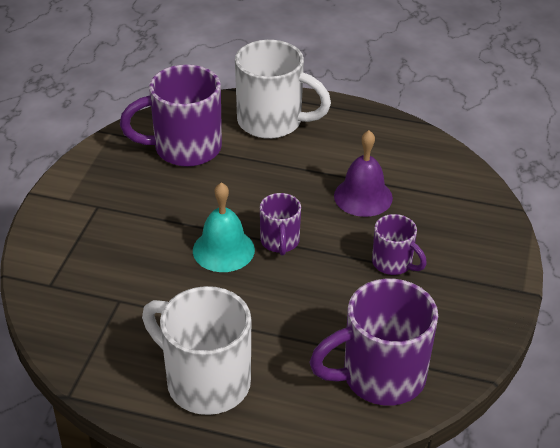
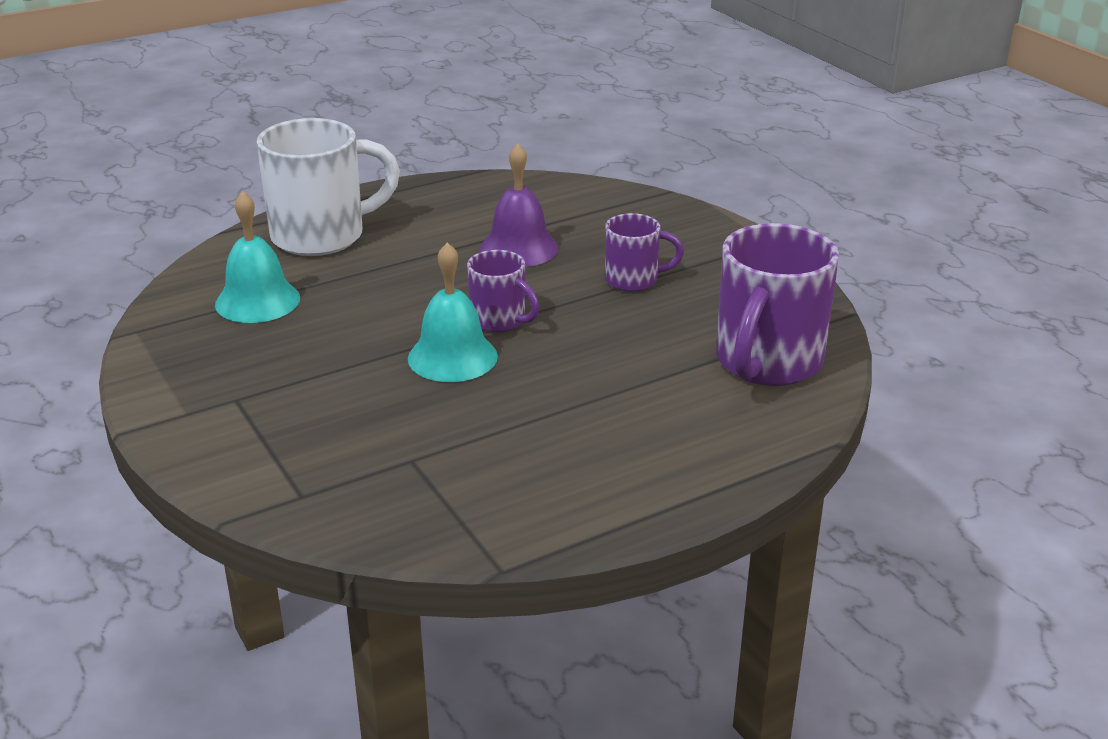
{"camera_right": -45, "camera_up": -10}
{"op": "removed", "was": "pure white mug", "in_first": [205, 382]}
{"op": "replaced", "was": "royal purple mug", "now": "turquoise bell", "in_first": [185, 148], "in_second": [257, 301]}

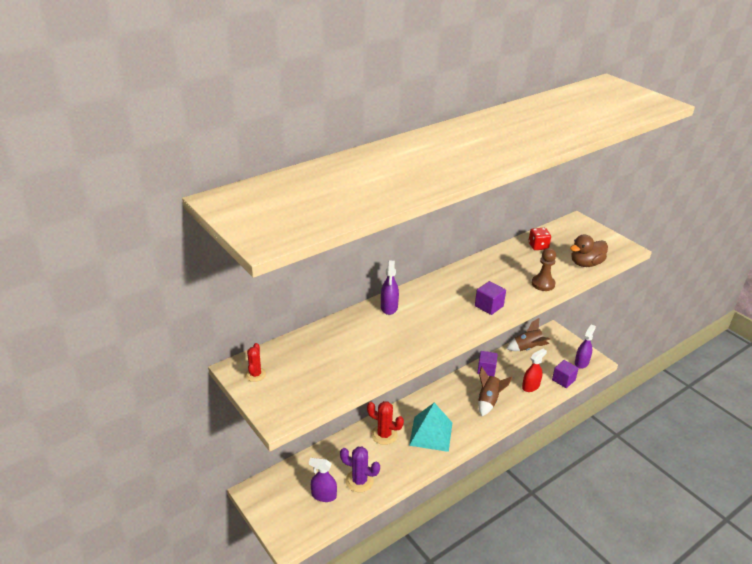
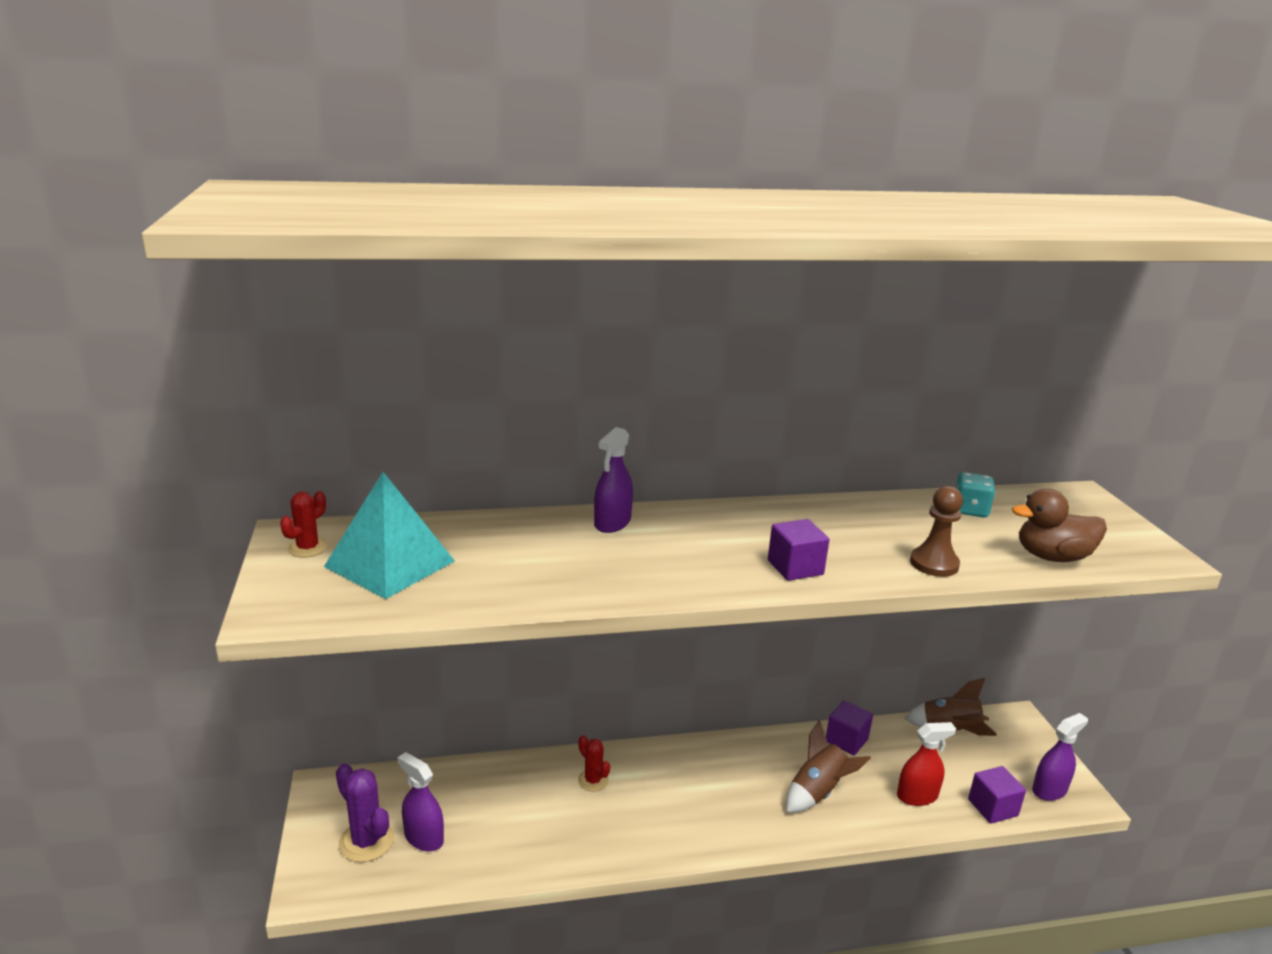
{"camera_right": 25, "camera_up": -10}
{"op": "moved", "was": "royal purple saguaro cactus", "in_first": [359, 481], "in_second": [366, 841]}
{"op": "moved", "was": "turquoise pyramid shape", "in_first": [431, 433], "in_second": [389, 563]}
{"op": "recoloured", "was": "crimson die", "now": "turquoise die", "in_first": [538, 246], "in_second": [970, 510]}
{"op": "resized", "was": "crimson saguaro cactus", "in_first": [384, 435], "in_second": [593, 780], "ratio": 0.62}

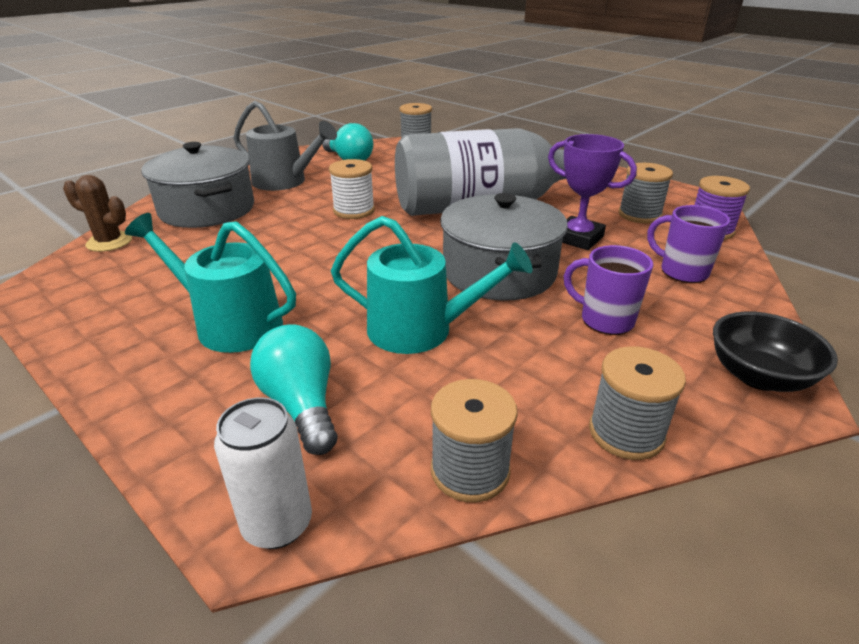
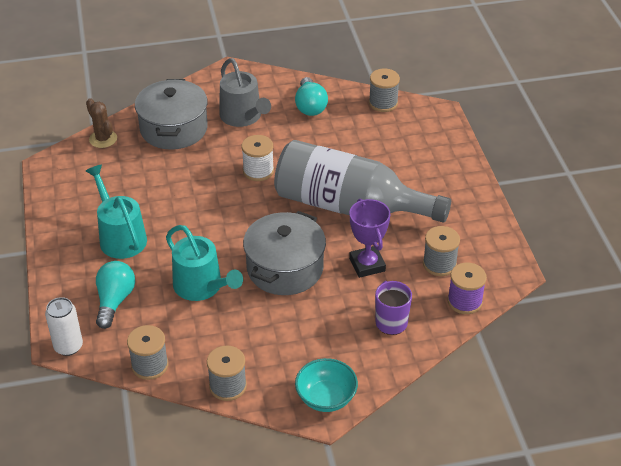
{"camera_right": 35, "camera_up": 10}
{"op": "removed", "was": "royal purple mug", "in_first": [605, 320]}
{"op": "recoloured", "was": "jet-black serving bowl", "now": "turquoise serving bowl", "in_first": [758, 376], "in_second": [326, 398]}

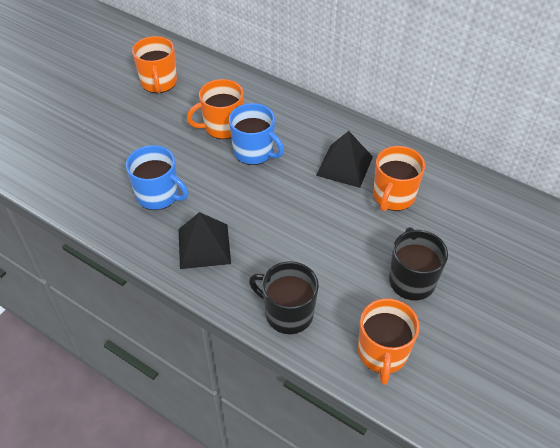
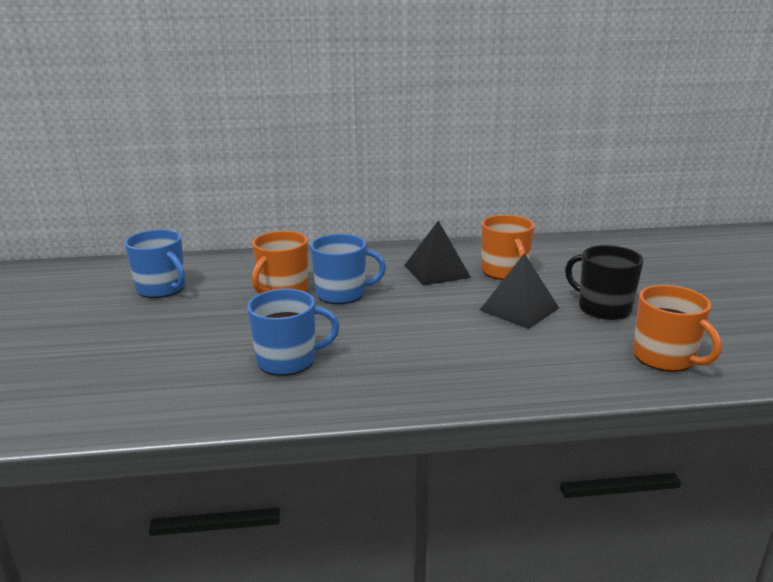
{"camera_right": -40, "camera_up": -25}
{"op": "removed", "was": "jet-black mug", "in_first": [287, 313]}
{"op": "moved", "was": "jet-black pyramid shape", "in_first": [204, 246], "in_second": [519, 309]}
{"op": "recoloured", "was": "orange mug", "now": "royal blue mug", "in_first": [159, 83], "in_second": [162, 288]}

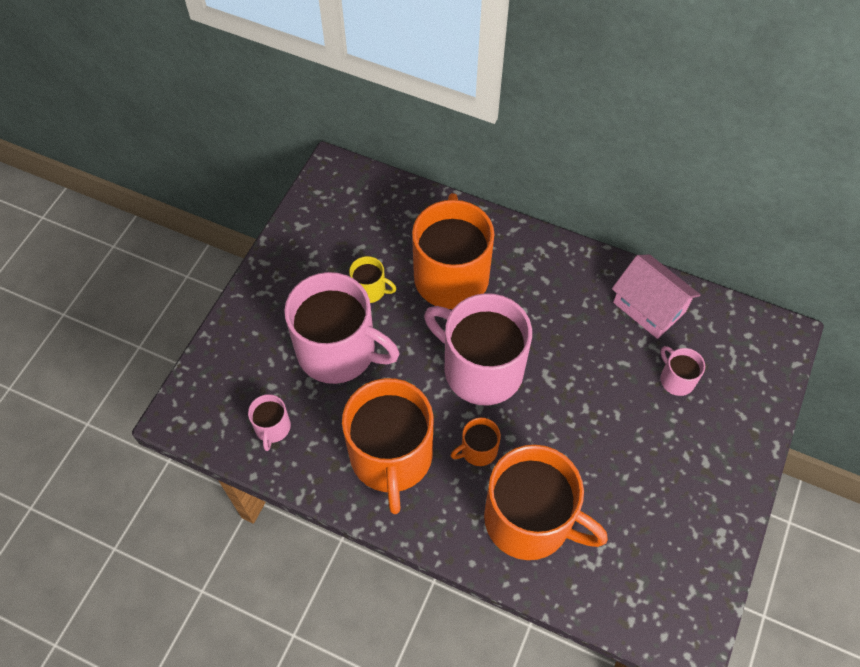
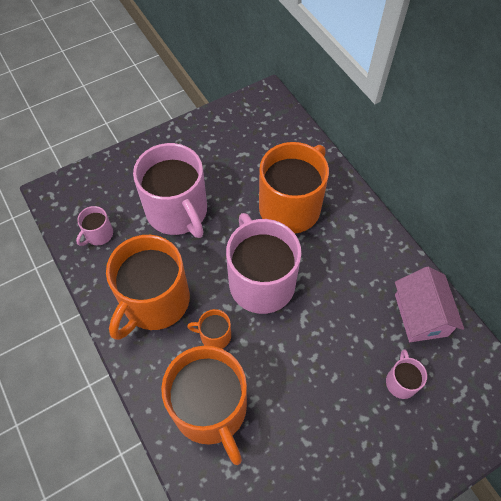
{"camera_right": 35, "camera_up": 0}
{"op": "removed", "was": "bright yellow mug", "in_first": [370, 290]}

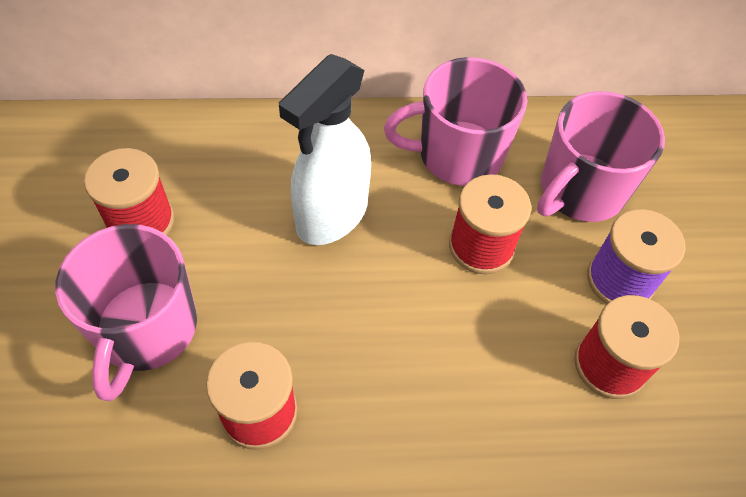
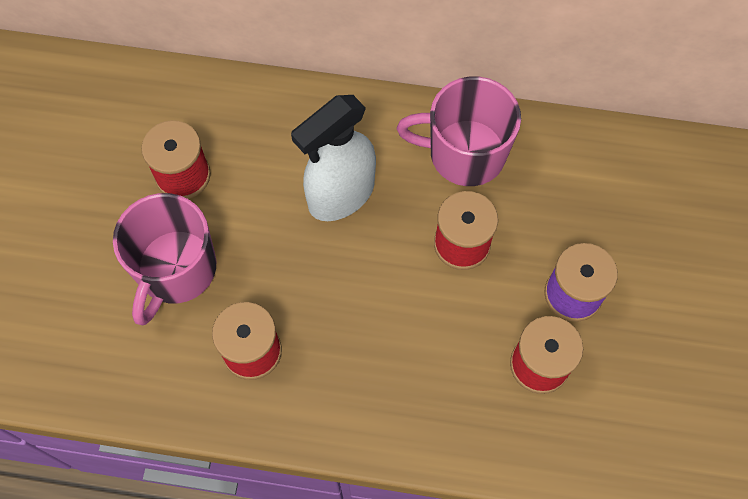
{"camera_right": 15, "camera_up": 10}
{"op": "removed", "was": "pink mug", "in_first": [580, 190]}

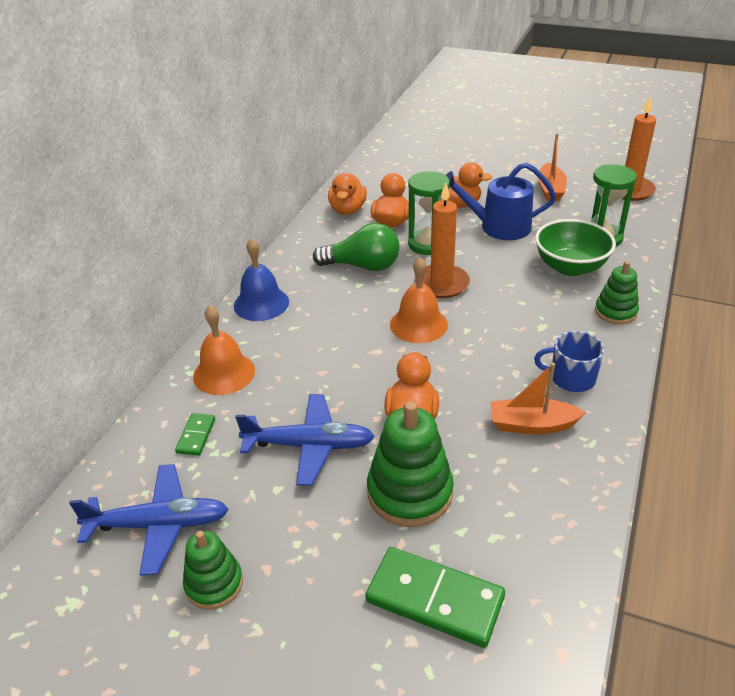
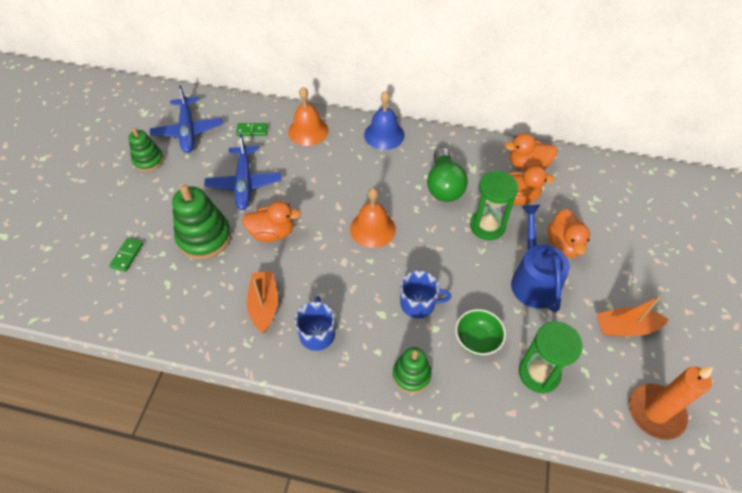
{"camera_right": 80, "camera_up": 15}
{"op": "removed", "was": "orange wax candle", "in_first": [441, 284]}
{"op": "added", "now": "royal blue mug", "in_second": [418, 303]}
{"op": "resized", "was": "emerald domino tile", "in_first": [435, 599], "in_second": [127, 255], "ratio": 0.5}
{"op": "resized", "was": "emerald serving bowl", "in_first": [570, 267], "in_second": [477, 340], "ratio": 0.66}

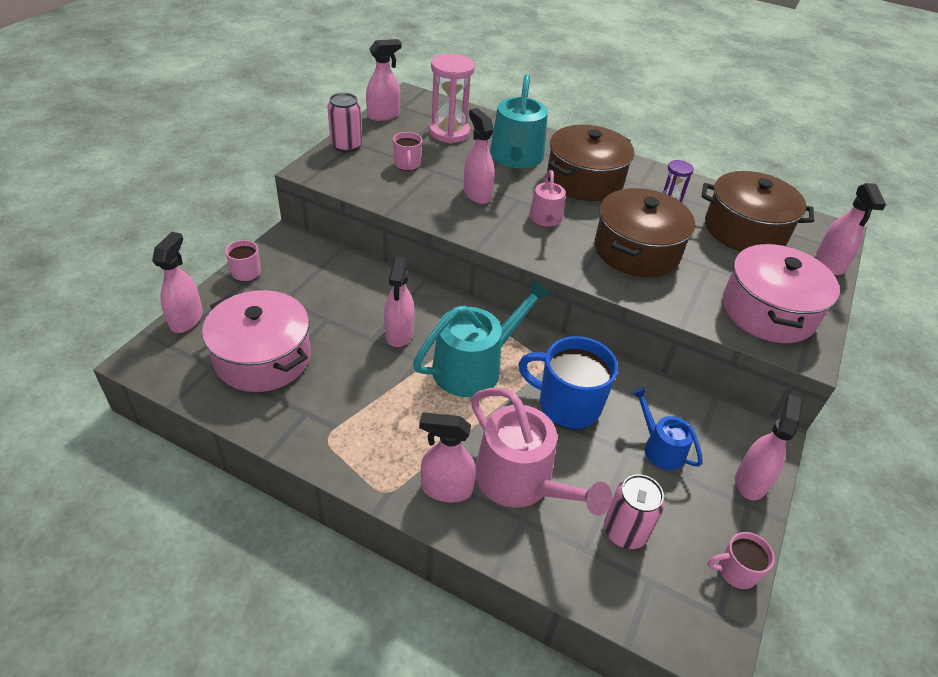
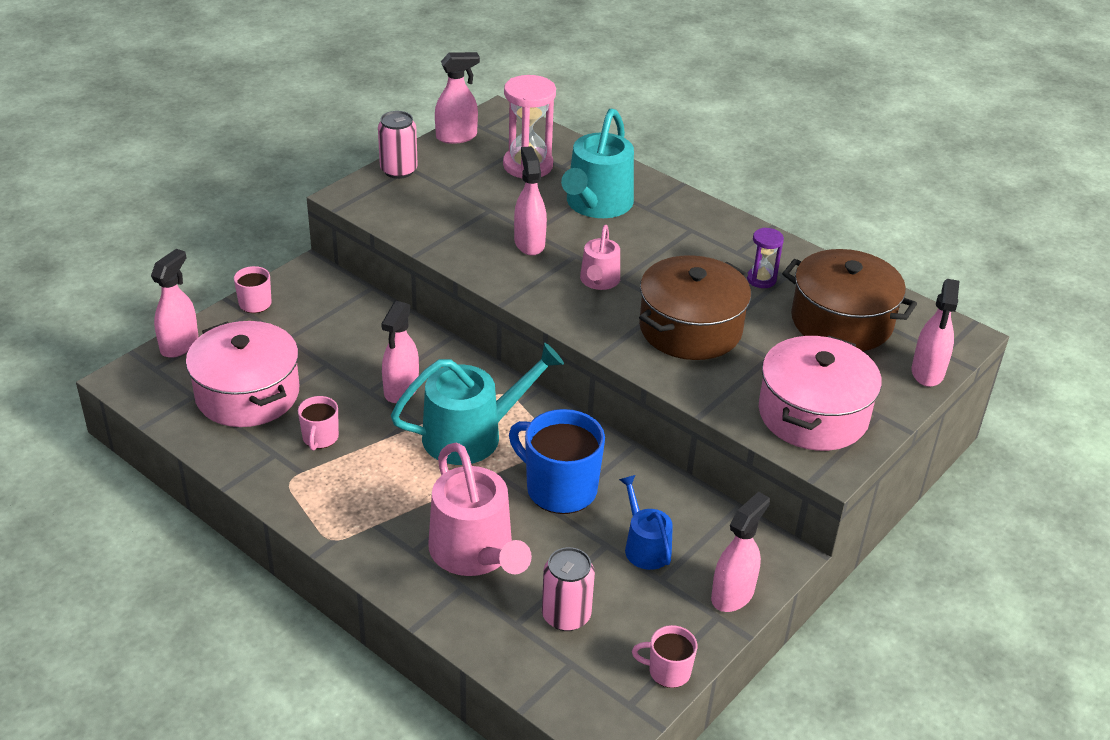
{"camera_right": 15, "camera_up": -5}
{"op": "removed", "was": "pink spray bottle", "in_first": [446, 488]}
{"op": "removed", "was": "dark brown cooking pot", "in_first": [584, 180]}
{"op": "moved", "was": "pink mug", "in_first": [407, 165], "in_second": [320, 438]}

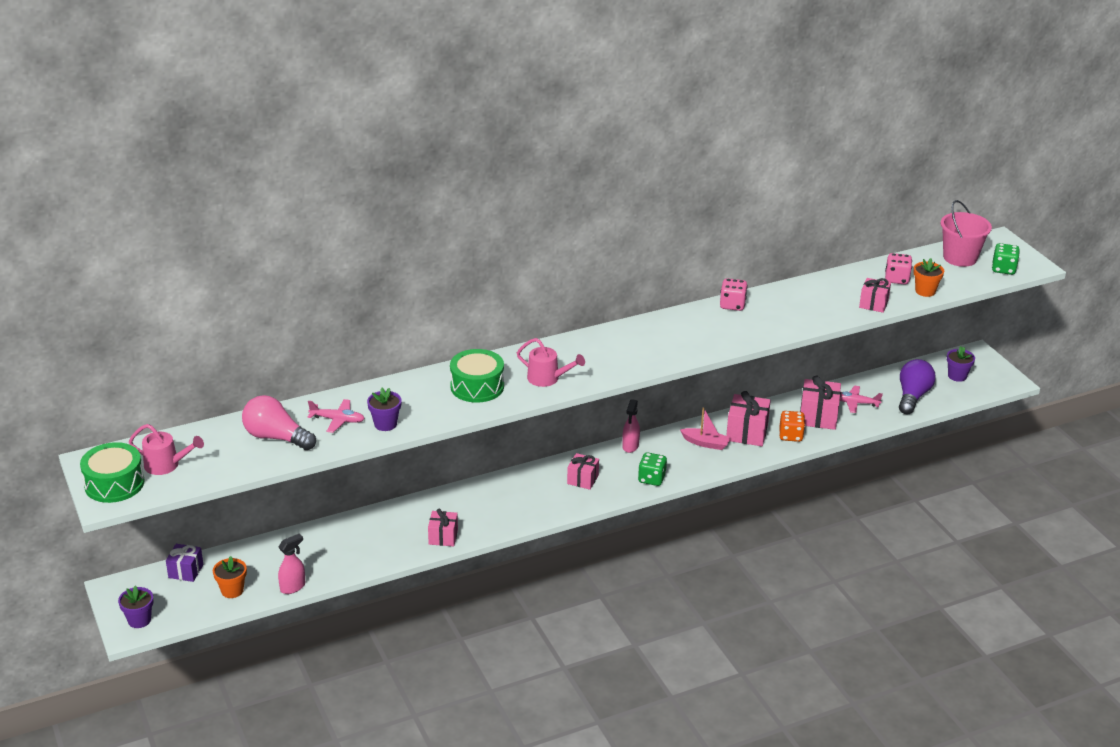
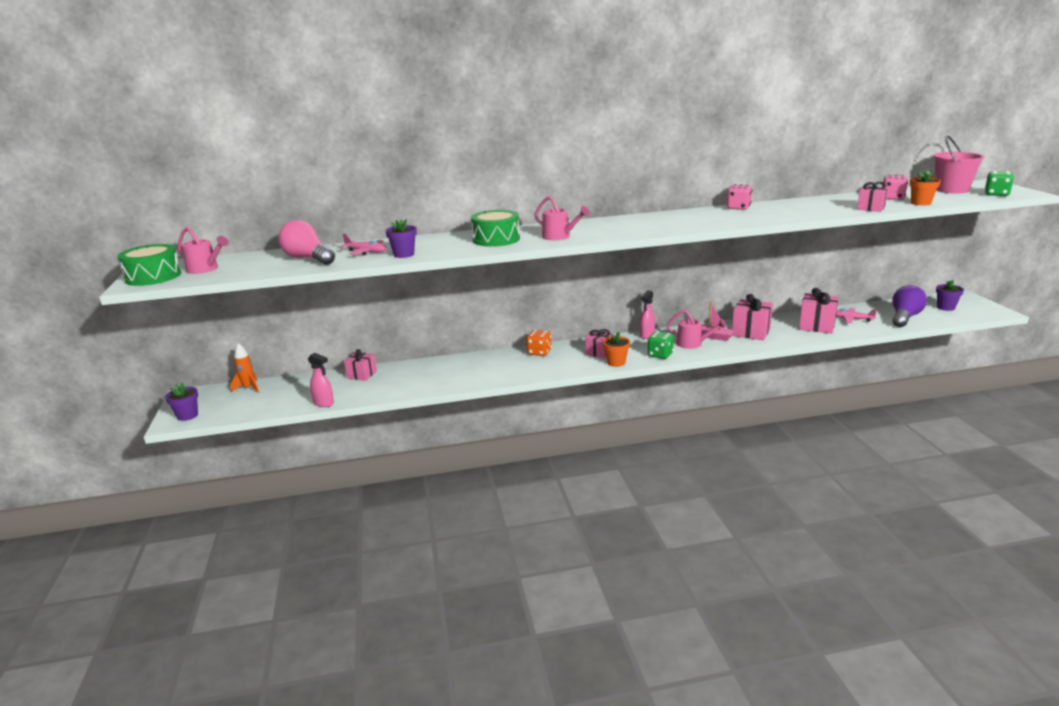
{"camera_right": 15, "camera_up": -10}
{"op": "added", "now": "pink watering pot", "in_second": [693, 344]}
{"op": "moved", "was": "orange potted plant", "in_first": [232, 590], "in_second": [616, 362]}
{"op": "moved", "was": "pink gift", "in_first": [443, 537], "in_second": [362, 374]}
{"op": "moved", "was": "orange die", "in_first": [790, 436], "in_second": [539, 352]}
{"op": "replaced", "was": "royal purple gift", "now": "orange toy rocket", "in_first": [186, 571], "in_second": [248, 388]}
{"op": "turned", "was": "pink spray bottle", "in_first": [293, 587], "in_second": [324, 403], "clockwise": 60}

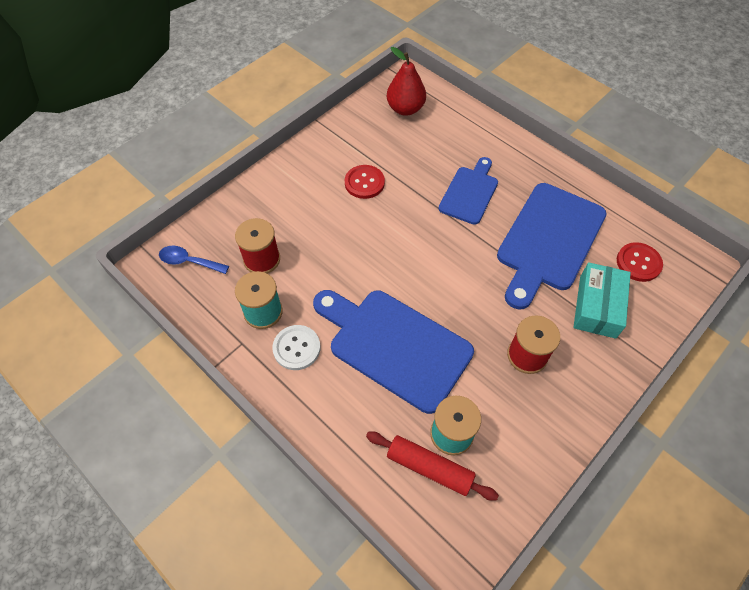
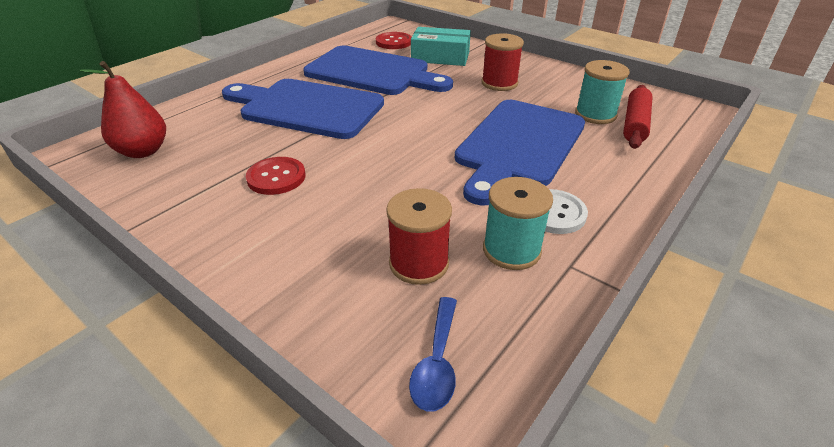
{"camera_right": -95, "camera_up": -20}
{"op": "resized", "was": "royal blue chopping board", "in_first": [470, 193], "in_second": [306, 108], "ratio": 1.71}

